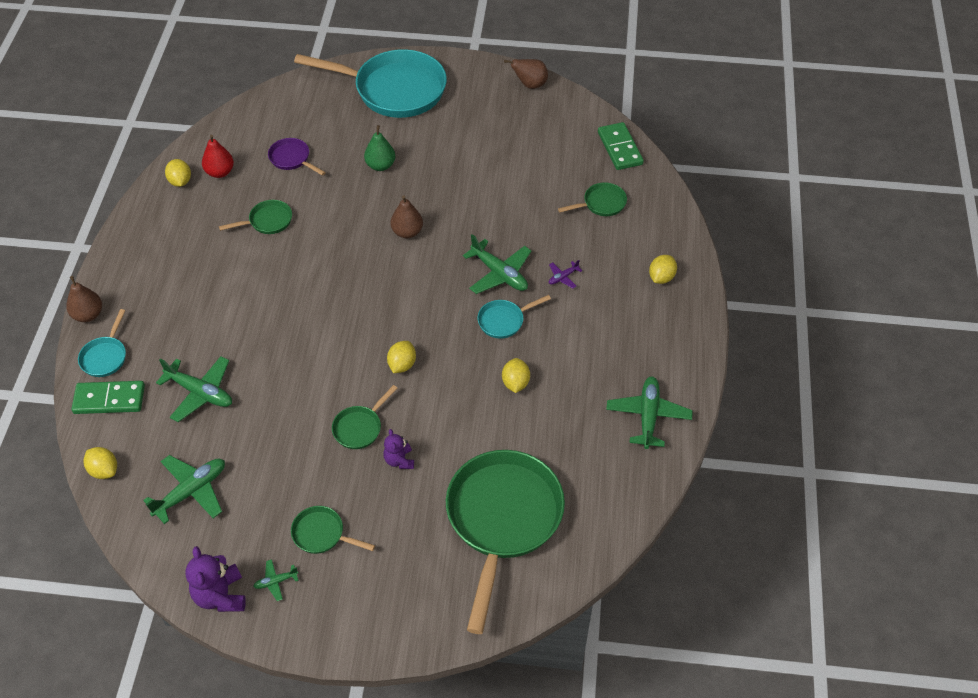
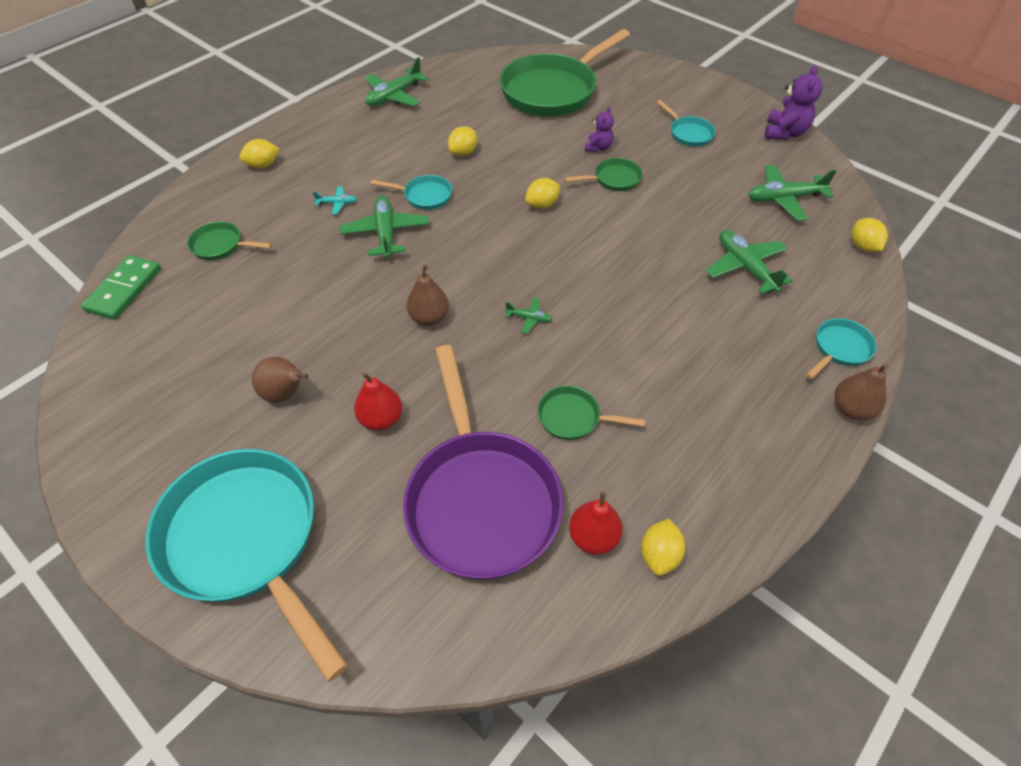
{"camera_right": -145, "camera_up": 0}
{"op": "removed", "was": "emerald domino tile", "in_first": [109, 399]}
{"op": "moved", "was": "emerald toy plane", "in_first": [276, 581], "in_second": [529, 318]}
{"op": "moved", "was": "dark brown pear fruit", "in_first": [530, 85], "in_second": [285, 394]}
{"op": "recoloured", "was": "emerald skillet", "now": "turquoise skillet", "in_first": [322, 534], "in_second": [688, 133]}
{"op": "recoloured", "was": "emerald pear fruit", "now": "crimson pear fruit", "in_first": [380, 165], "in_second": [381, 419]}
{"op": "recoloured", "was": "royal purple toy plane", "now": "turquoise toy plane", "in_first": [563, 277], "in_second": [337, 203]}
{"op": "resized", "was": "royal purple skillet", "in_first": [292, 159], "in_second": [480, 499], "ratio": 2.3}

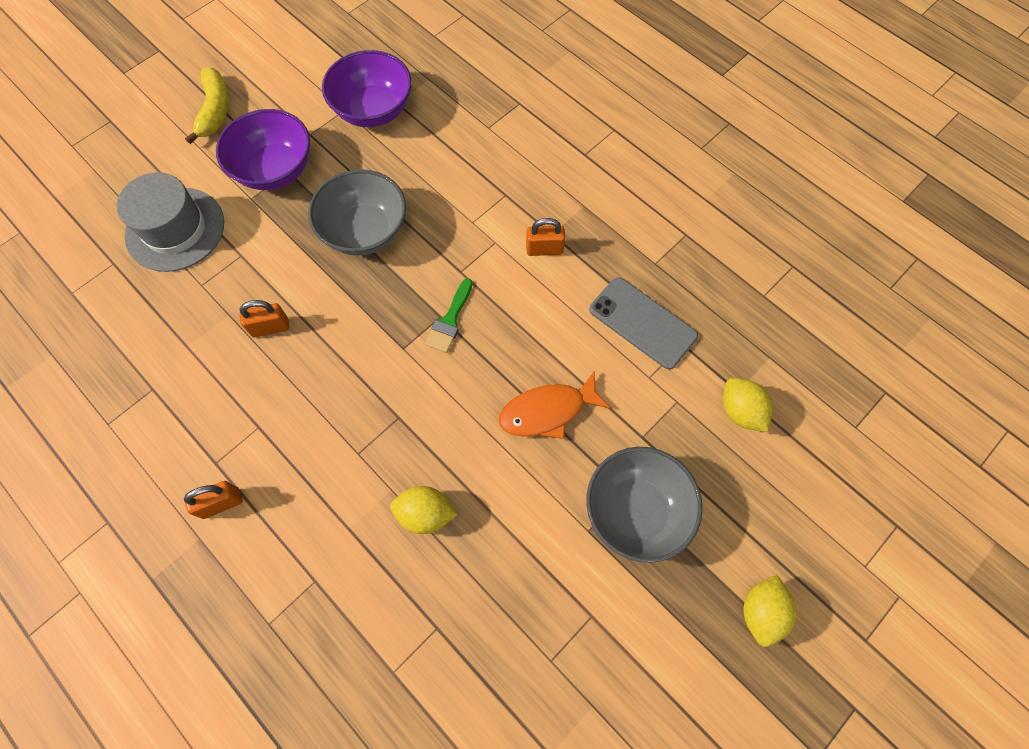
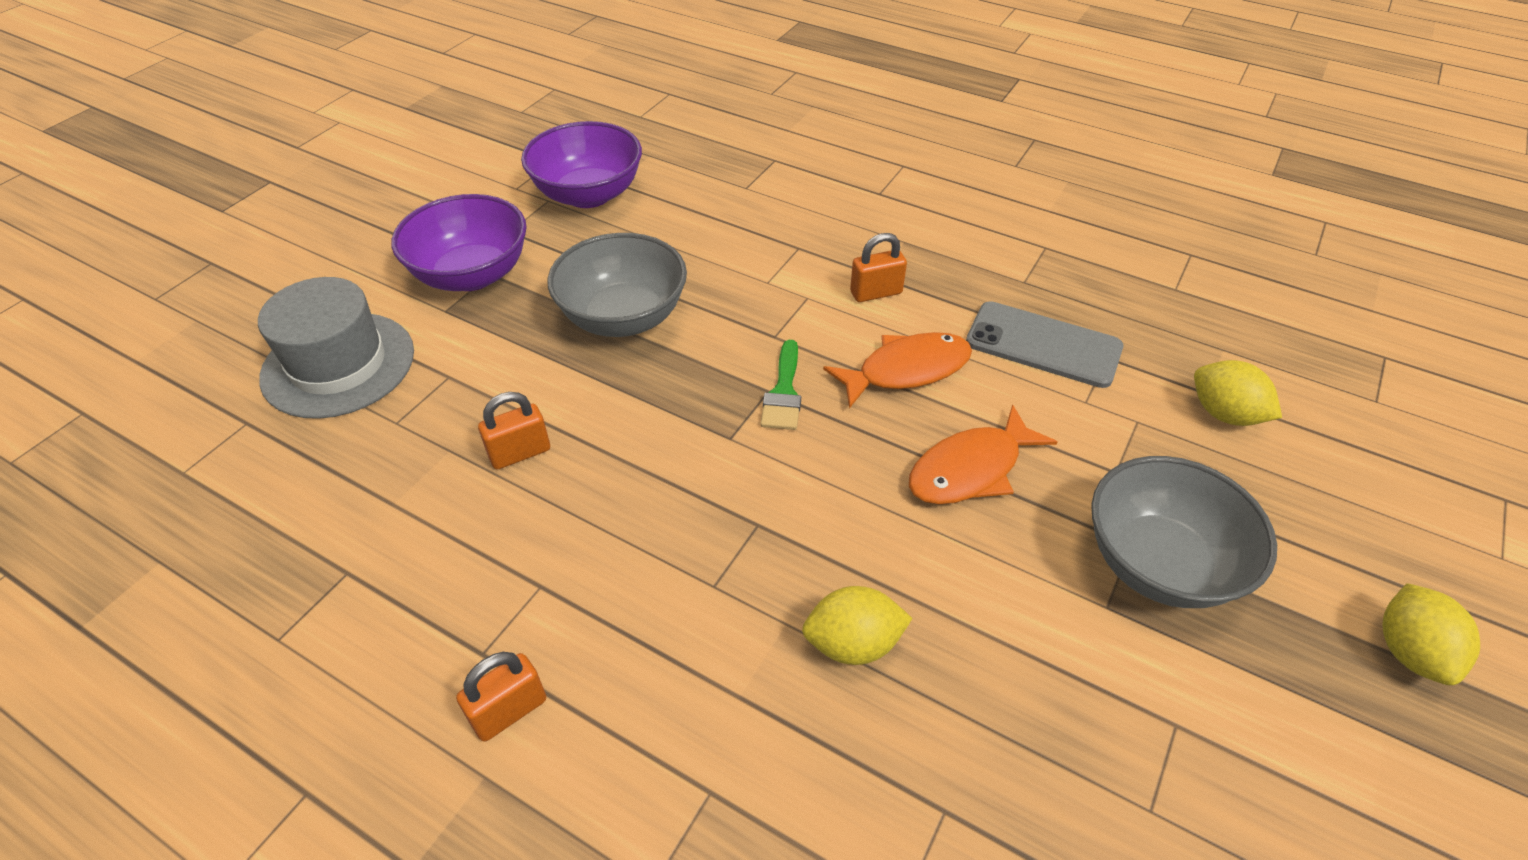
{"camera_right": -15, "camera_up": -20}
{"op": "removed", "was": "bright yellow banana fruit", "in_first": [215, 110]}
{"op": "added", "now": "orange fish", "in_second": [906, 370]}

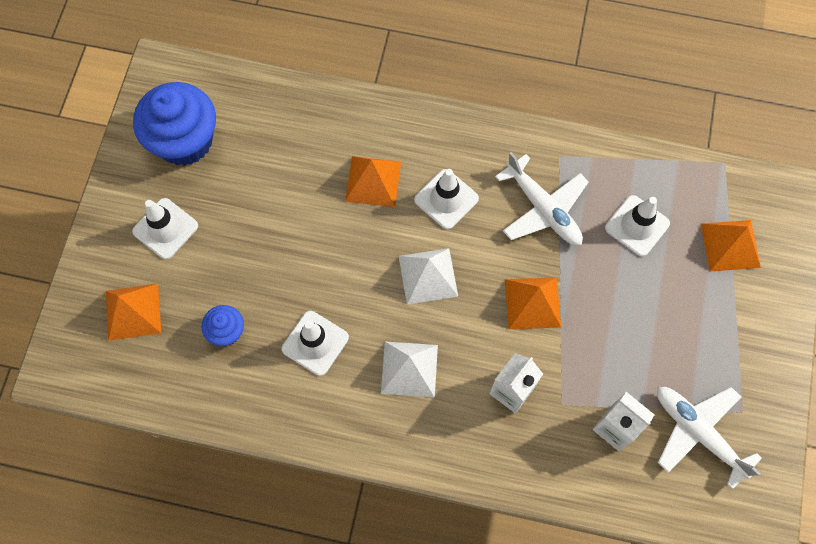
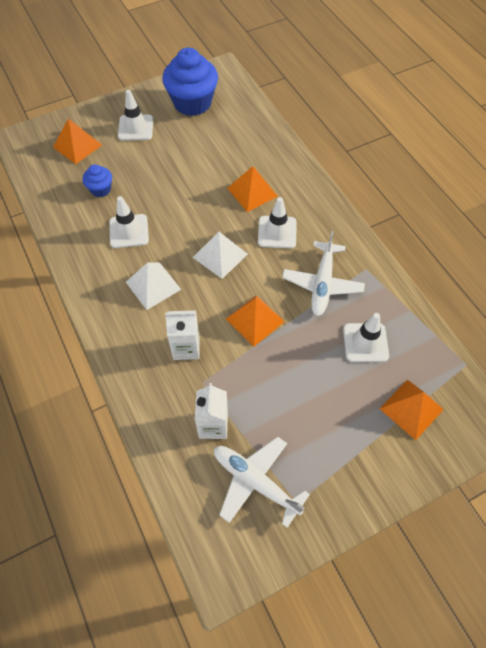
{"camera_right": 50, "camera_up": -10}
{"op": "turned", "was": "pure white toy plane", "in_first": [698, 433], "in_second": [255, 482], "clockwise": -60}

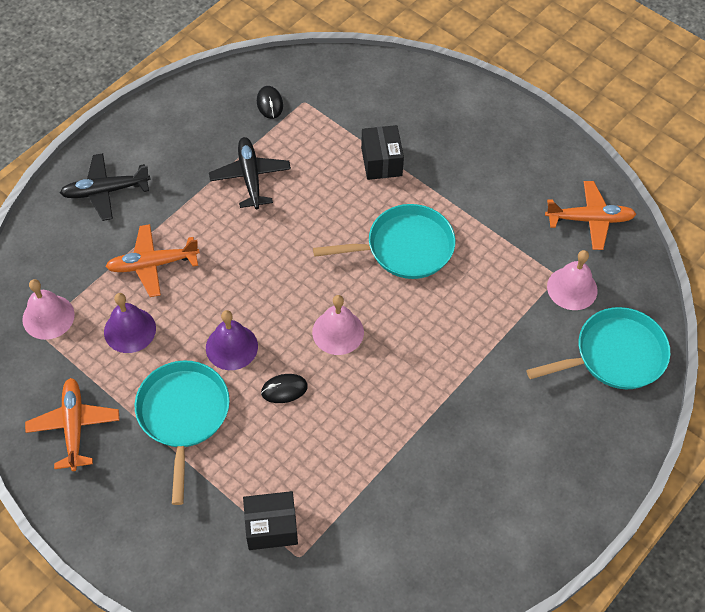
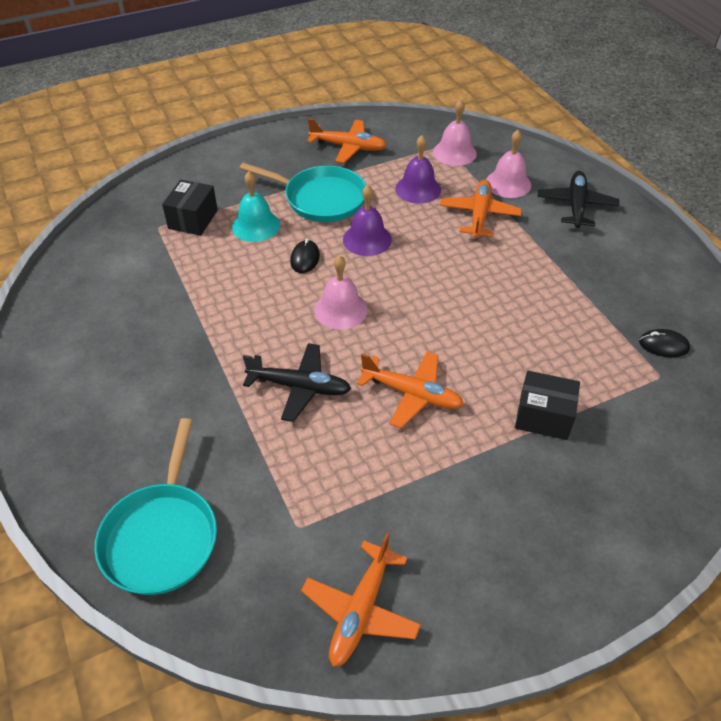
{"camera_right": 115, "camera_up": -10}
{"op": "added", "now": "turquoise bell", "in_second": [256, 225]}
{"op": "moved", "was": "jet-black toy plane", "in_first": [250, 177], "in_second": [300, 387]}
{"op": "moved", "was": "pink bell", "in_first": [572, 288], "in_second": [508, 183]}
{"op": "replaced", "was": "turquoise skillet", "now": "orange toy plane", "in_first": [404, 247], "in_second": [412, 394]}

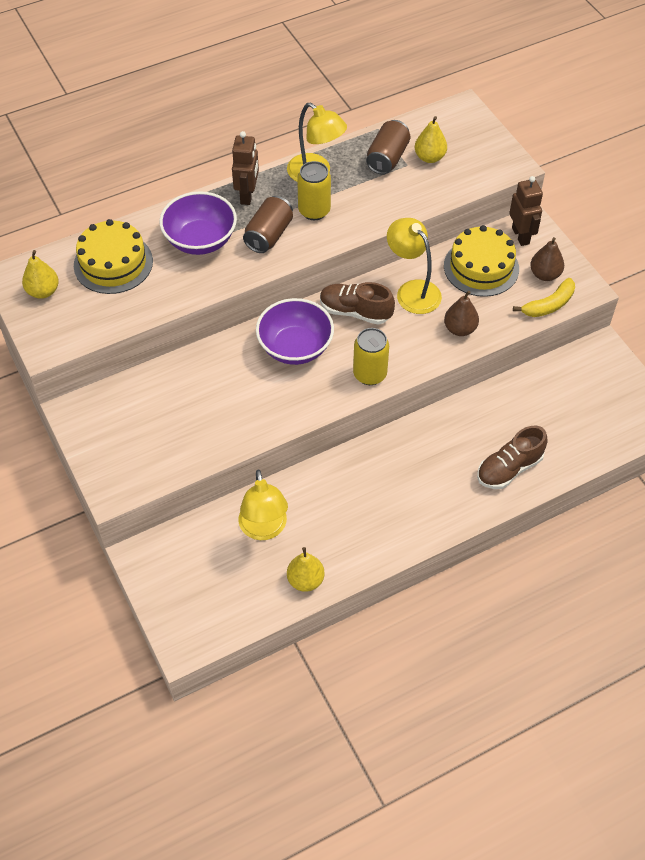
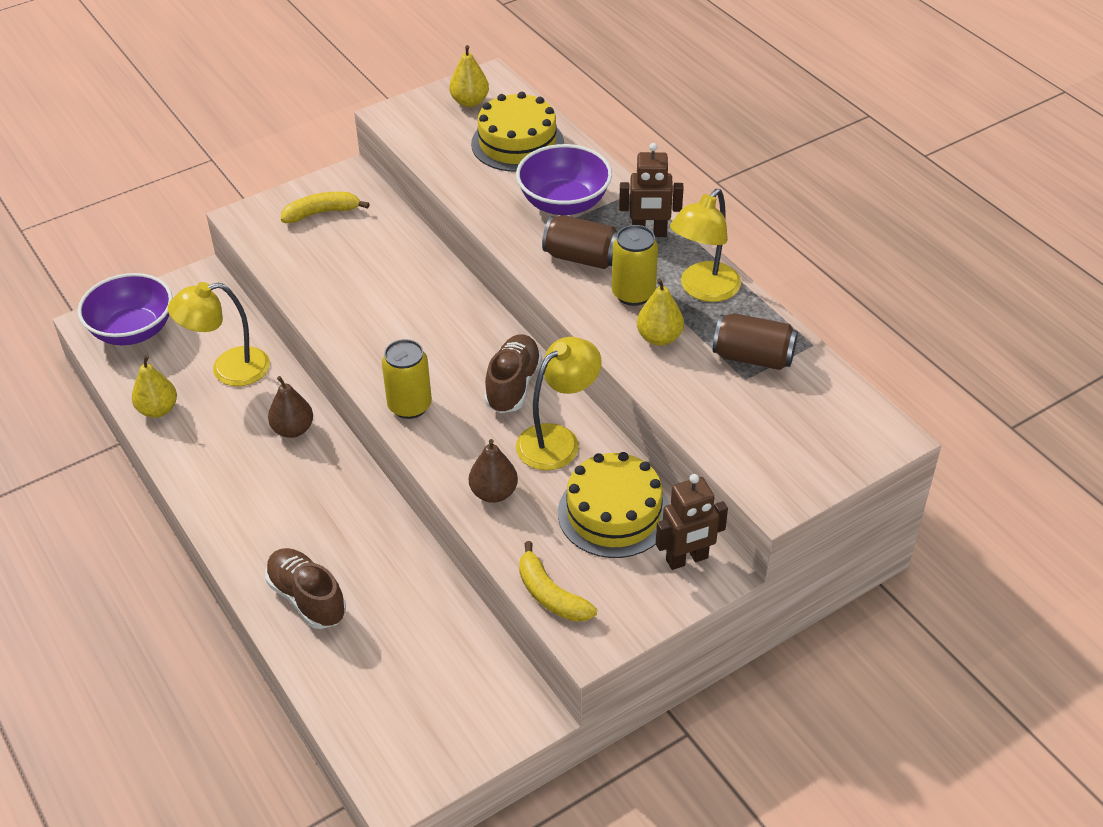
{"camera_right": 85, "camera_up": -10}
{"op": "added", "now": "bright yellow banana fruit", "in_second": [321, 213]}
{"op": "moved", "was": "royal purple serving bowl", "in_first": [295, 347], "in_second": [133, 331]}
{"op": "moved", "was": "bright yellow pear fruit", "in_first": [429, 157], "in_second": [659, 338]}
{"op": "moved", "was": "dark brown pear fruit", "in_first": [545, 274], "in_second": [293, 429]}

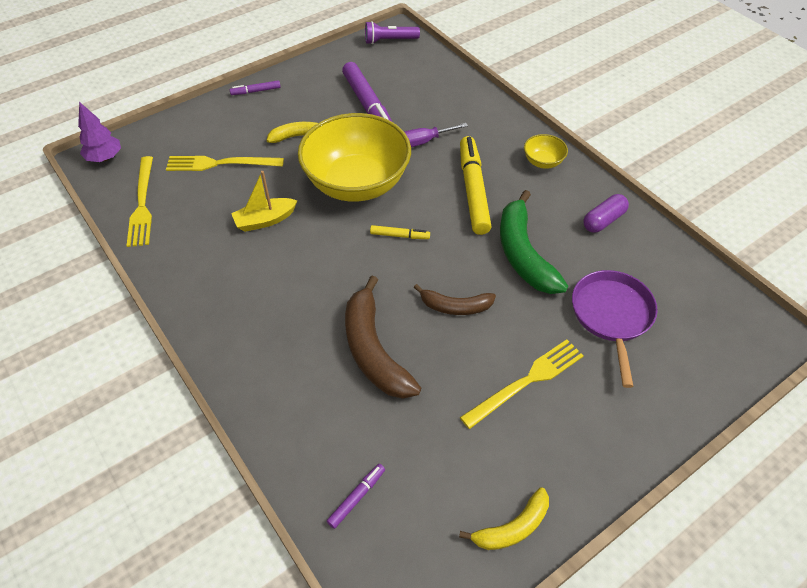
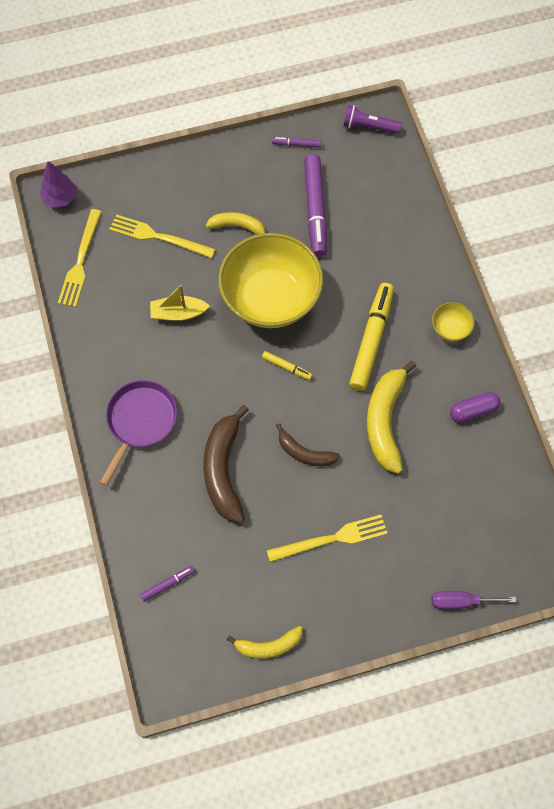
{"camera_right": 20, "camera_up": 15}
{"op": "moved", "was": "royal purple felt pen", "in_first": [256, 91], "in_second": [296, 144]}
{"op": "moved", "was": "royal purple flat screwdriver", "in_first": [422, 142], "in_second": [461, 601]}
{"op": "moved", "was": "royal purple skillet", "in_first": [612, 316], "in_second": [140, 421]}
{"op": "recoloured", "was": "emerald banana fruit", "now": "bright yellow banana fruit", "in_first": [523, 253], "in_second": [385, 421]}

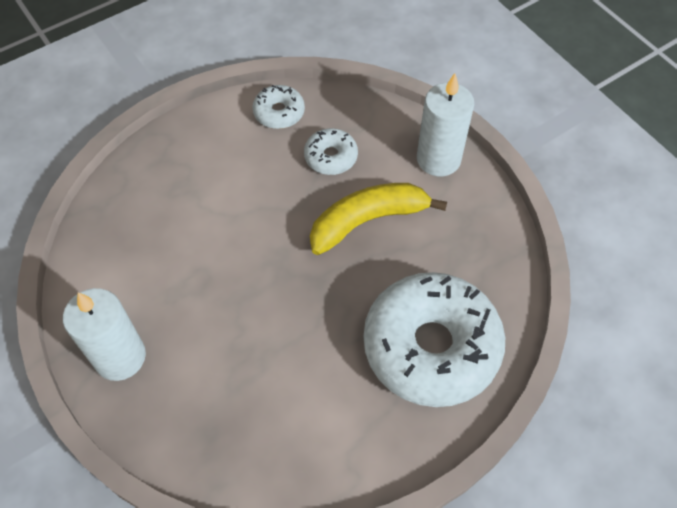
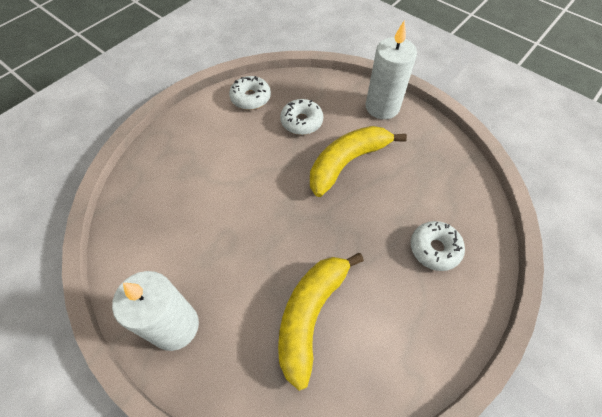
{"camera_right": -15, "camera_up": 0}
{"op": "added", "now": "bright yellow banana fruit", "in_second": [310, 315]}
{"op": "resized", "was": "pure white donut", "in_first": [431, 347], "in_second": [434, 249], "ratio": 0.45}

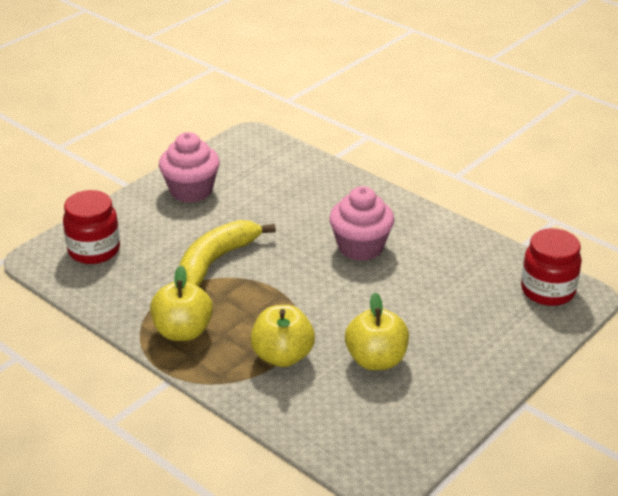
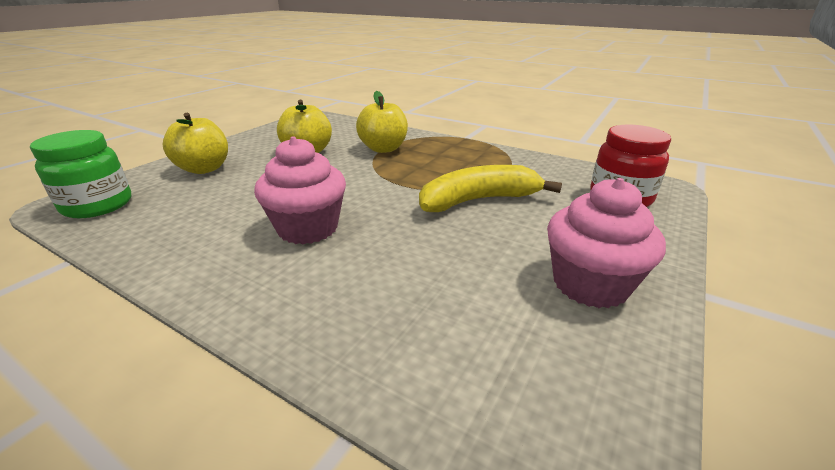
{"camera_right": 170, "camera_up": -5}
{"op": "moved", "was": "bright yellow apple", "in_first": [183, 331], "in_second": [204, 169]}
{"op": "recoloured", "was": "crimson preserve jar", "now": "emerald preserve jar", "in_first": [547, 291], "in_second": [98, 205]}
{"op": "turned", "was": "bright yellow banana fruit", "in_first": [216, 260], "in_second": [478, 200], "clockwise": -135}

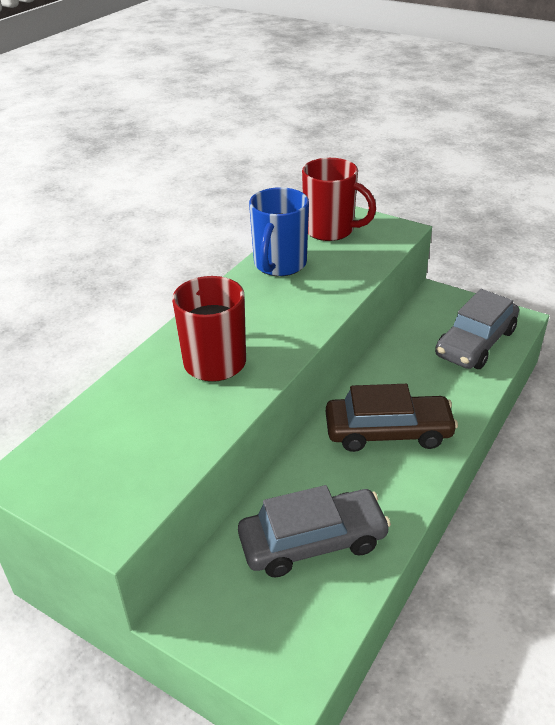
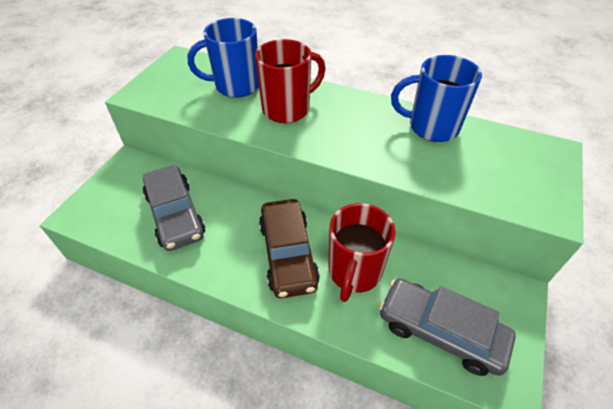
{"camera_right": 80, "camera_up": 10}
{"op": "added", "now": "royal blue mug", "in_second": [235, 86]}
{"op": "moved", "was": "crimson mug", "in_first": [330, 230], "in_second": [354, 272]}

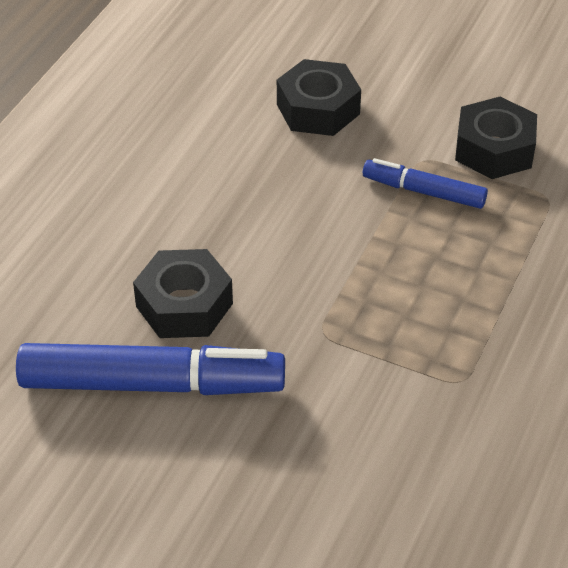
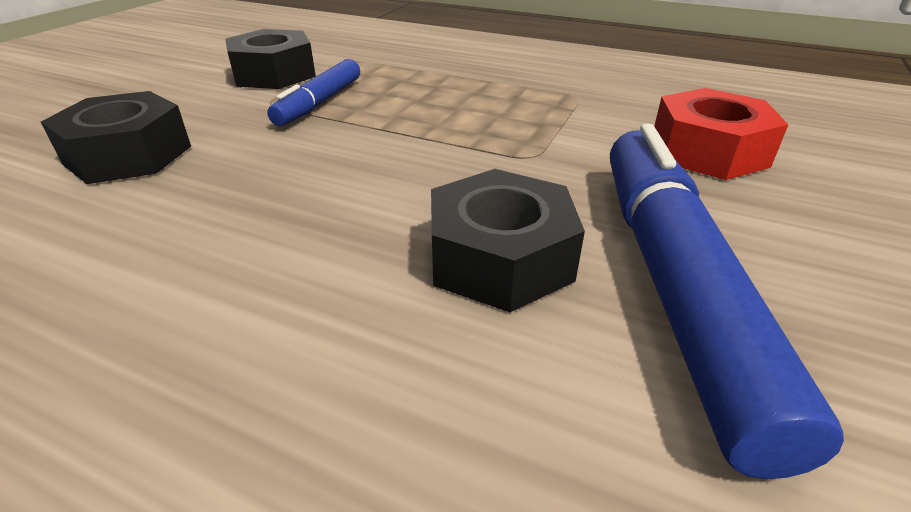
{"camera_right": -90, "camera_up": -10}
{"op": "added", "now": "crimson hexagon nut", "in_second": [708, 151]}

